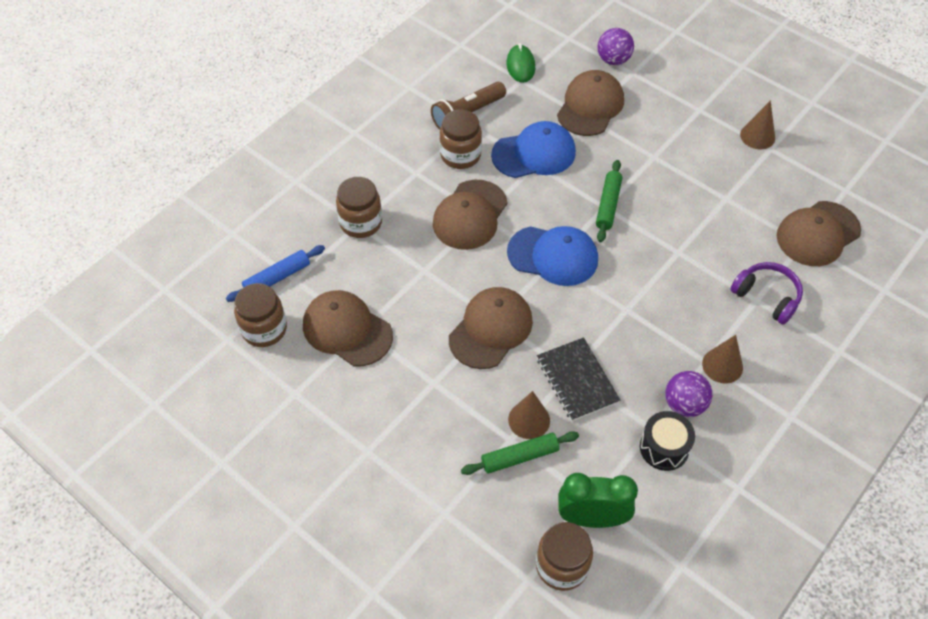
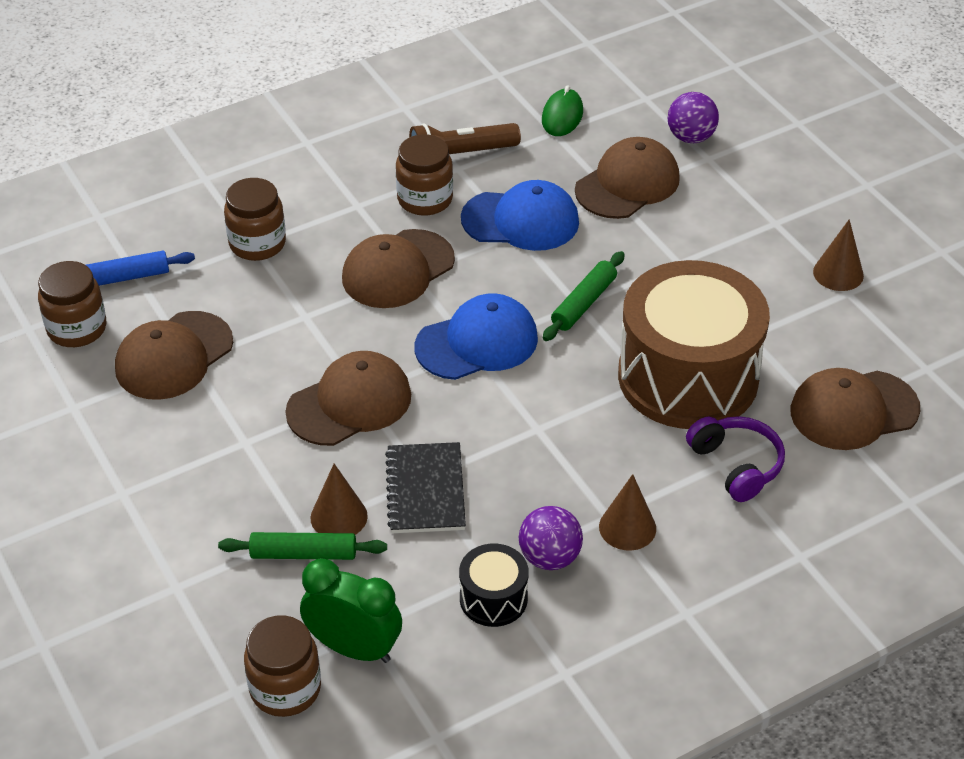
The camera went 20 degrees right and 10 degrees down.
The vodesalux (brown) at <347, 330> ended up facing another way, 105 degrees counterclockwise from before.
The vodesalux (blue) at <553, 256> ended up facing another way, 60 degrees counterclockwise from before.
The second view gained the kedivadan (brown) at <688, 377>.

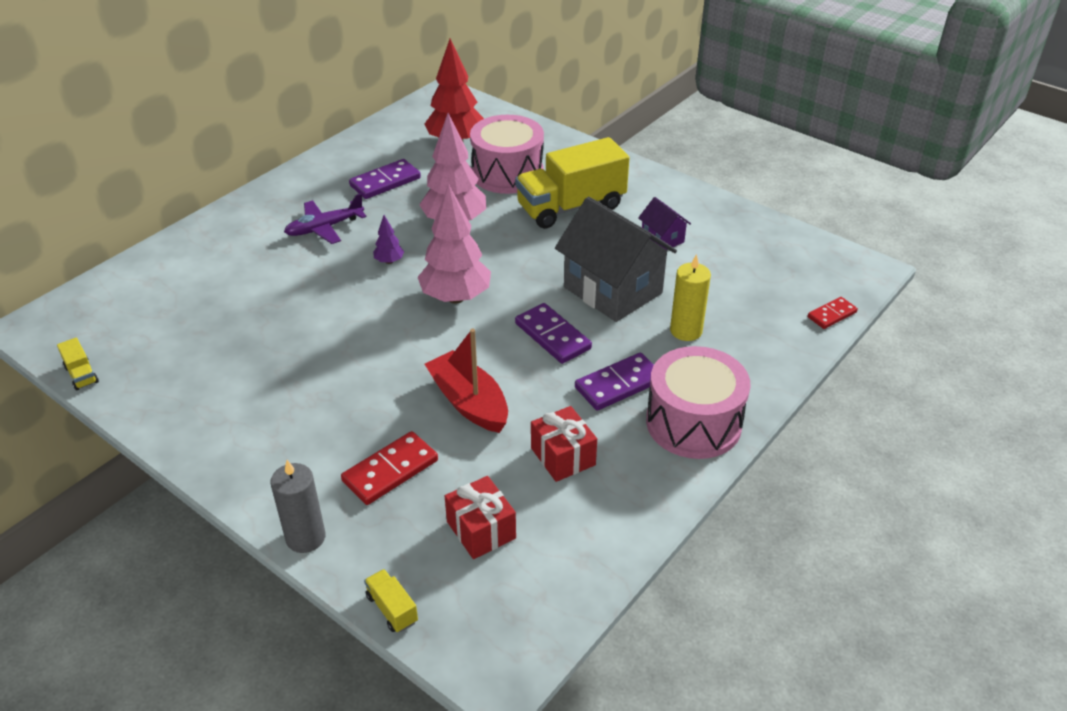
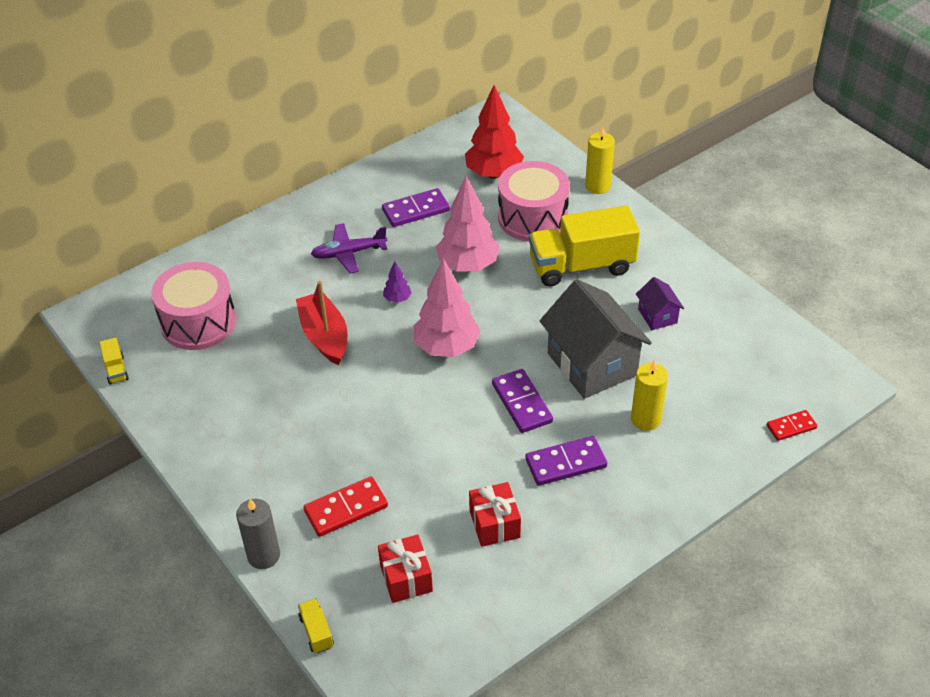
The camera went 15 degrees right and 5 degrees up.
The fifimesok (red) ended up elsewhere, having gone from <469, 402> to <324, 336>.
The kedivadan (pink) ended up elsewhere, having gone from <693, 423> to <198, 322>.
The second view gained the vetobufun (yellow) at <597, 186>.

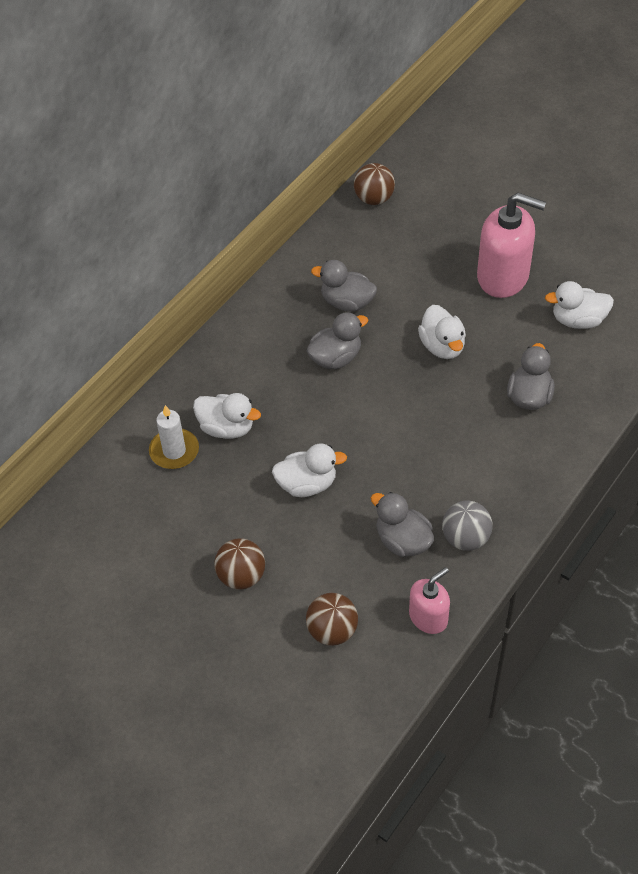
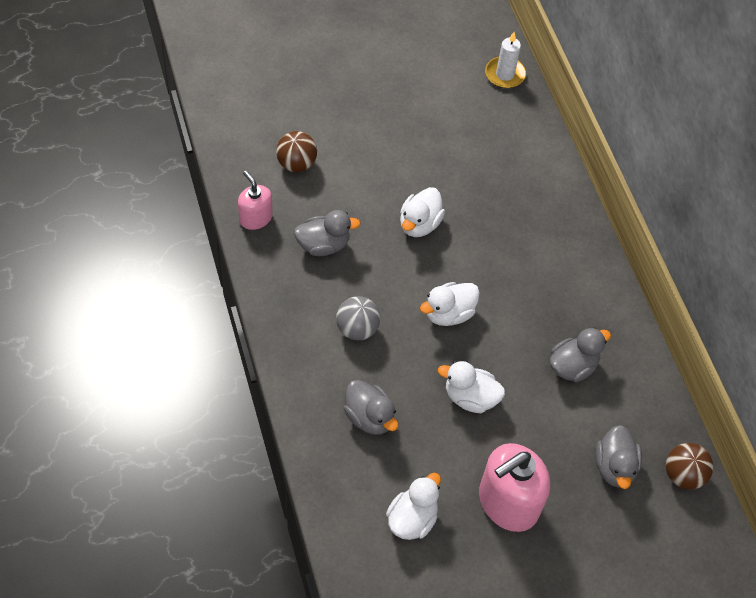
The camera went 120 degrees right and 5 degrees up.
The vetobufun (white) ended up elsewhere, having gone from <174, 451> to <505, 74>.
The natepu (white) ended up elsewhere, having gone from <227, 428> to <448, 313>.
The second view lost the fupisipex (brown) at <241, 576>.
The natepu (grey) ended up elsewhere, having gone from <335, 358> to <614, 467>.
The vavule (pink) at <428, 617> ended up facing another way, 150 degrees clockwise from before.
The fupisipex (grey) ended up elsewhere, having gone from <465, 538> to <357, 329>.

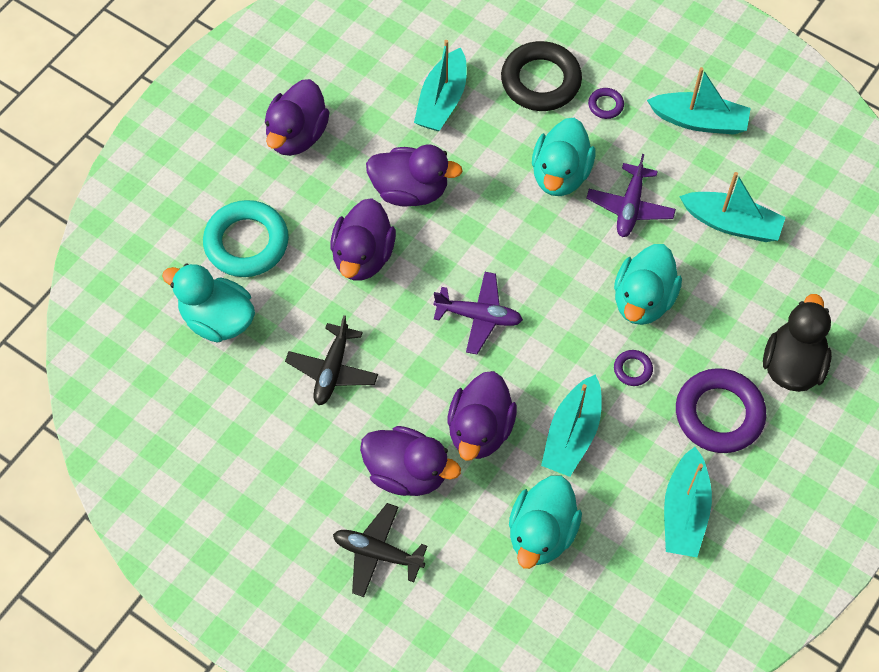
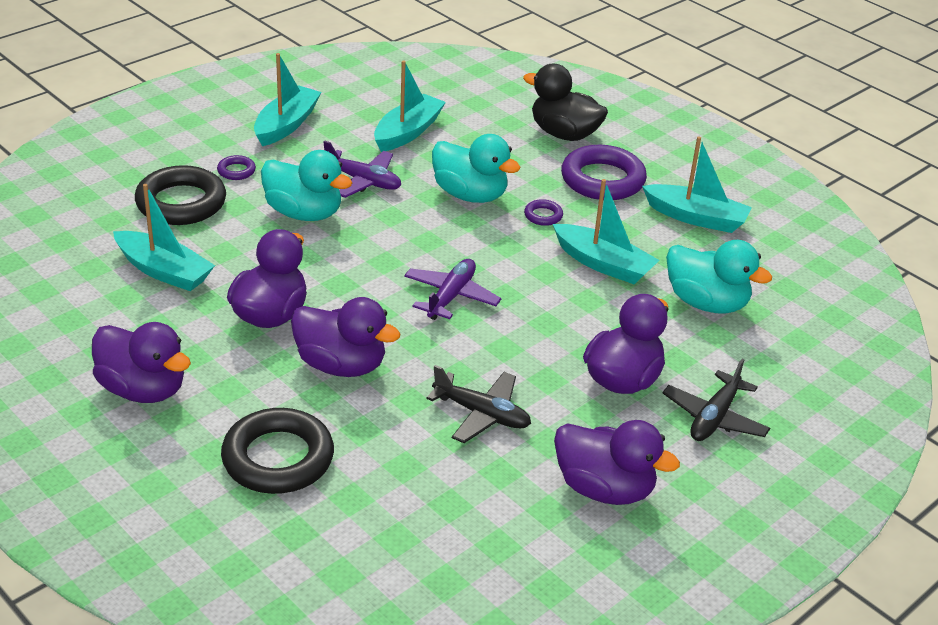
The camera went 80 degrees left and 25 degrees down.
The second view lost the natepu (turquoise) at <217, 319>.
What was the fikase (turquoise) at <246, 243> turned into the fikase (black) at <278, 458>.
The natepu (purple) ended up elsewhere, having gone from <480, 430> to <604, 488>.

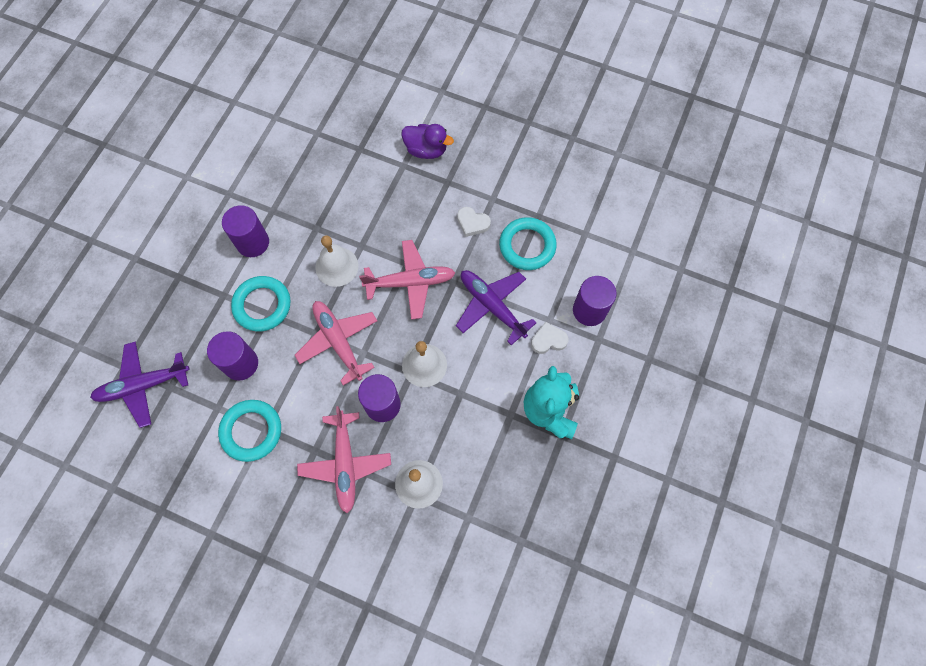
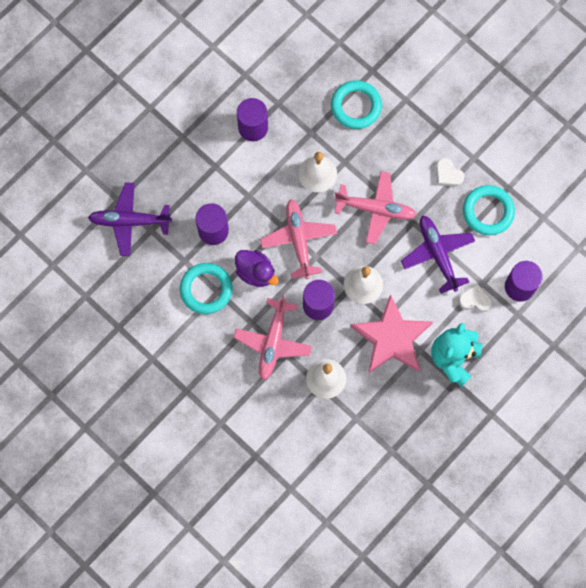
The camera went 20 degrees right and 5 degrees up.
The fikase (turquoise) ended up elsewhere, having gone from <262, 305> to <356, 106>.
The natepu (purple) ended up elsewhere, having gone from <426, 150> to <256, 272>.
The second view gained the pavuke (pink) at <391, 338>.

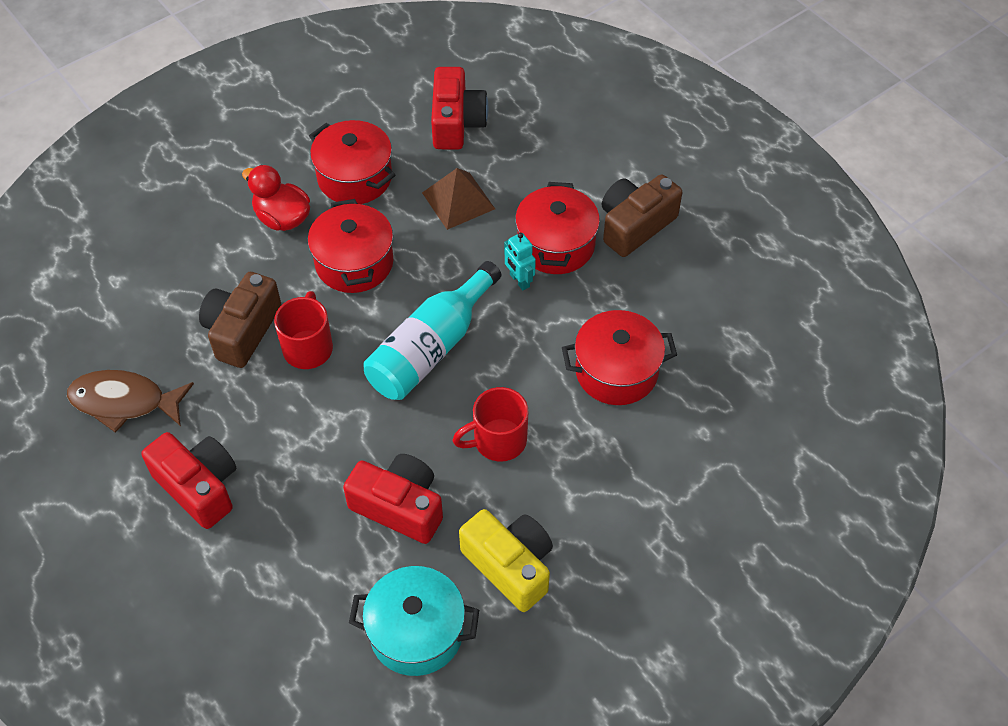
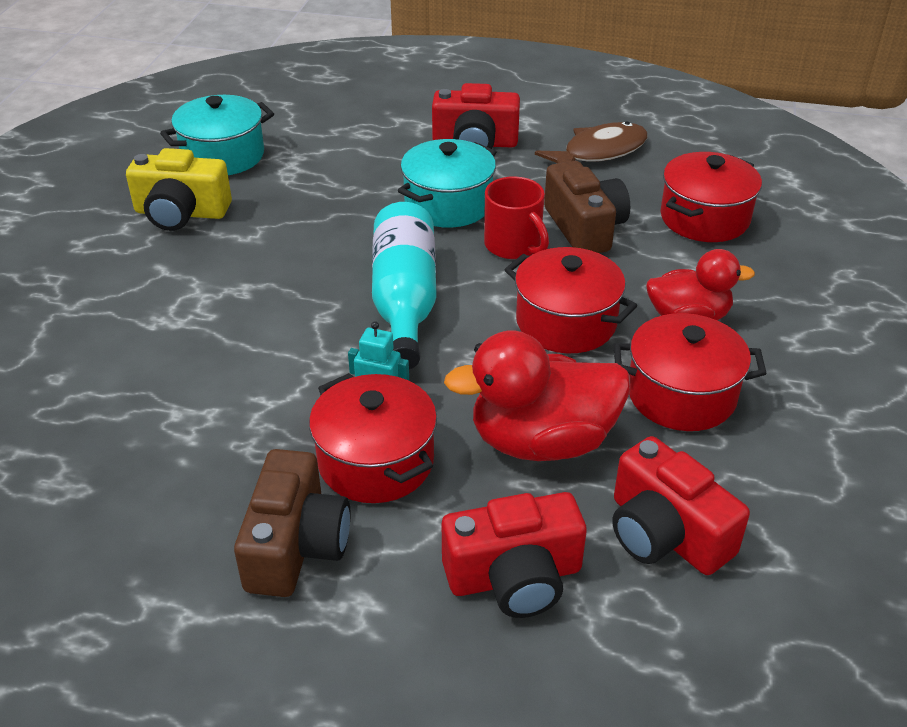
The camera went 140 degrees right and 15 degrees down.
The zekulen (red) ended up elsewhere, having gone from <399, 506> to <514, 577>.
Where the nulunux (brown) stood at <458, 200>, the natepu (red) came to stand at <542, 441>.
The second view lost the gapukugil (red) at <498, 440>.
The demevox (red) ended up elsewhere, having gone from <616, 371> to <704, 218>.
The second view gained the demevox (turquoise) at <448, 204>.

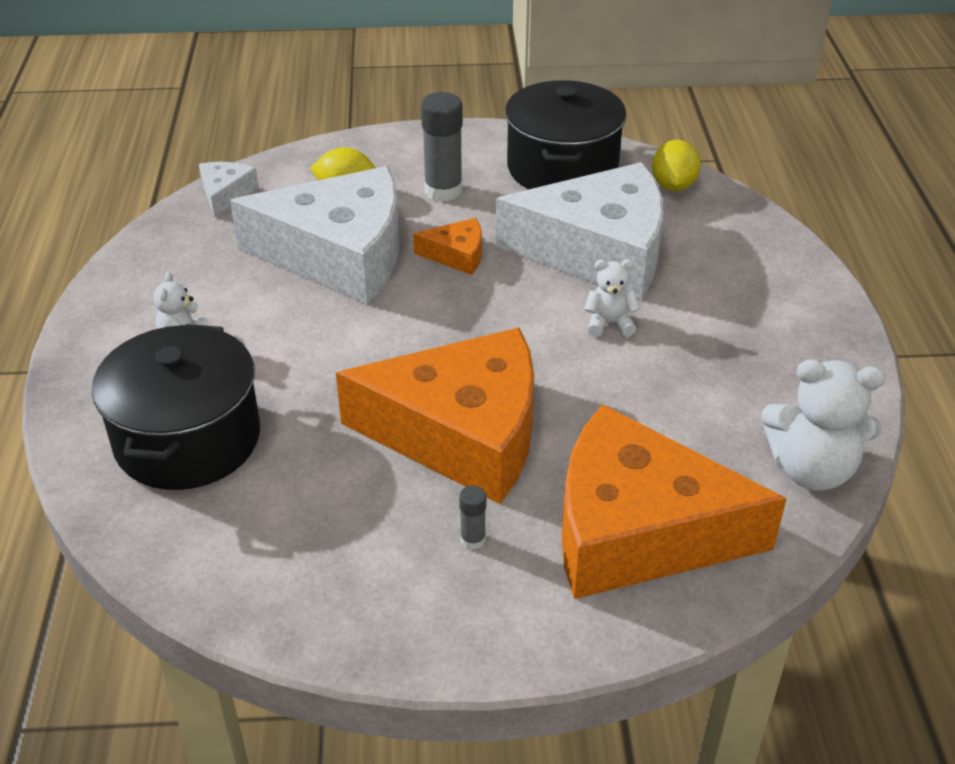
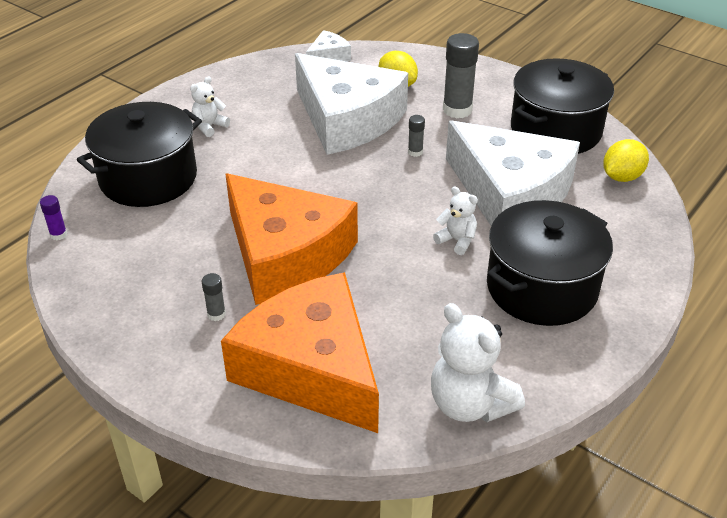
The camera went 40 degrees right and 0 degrees up.
Where the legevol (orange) stood at <457, 255>, the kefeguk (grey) came to stand at <415, 152>.
The second view gained the kefeguk (purple) at <58, 234>.
The second view gained the demevox (black) at <541, 287>.

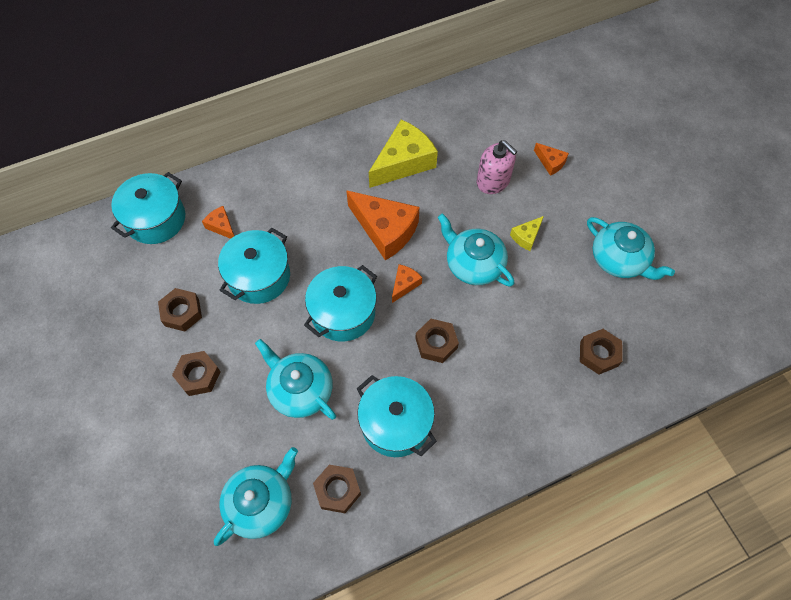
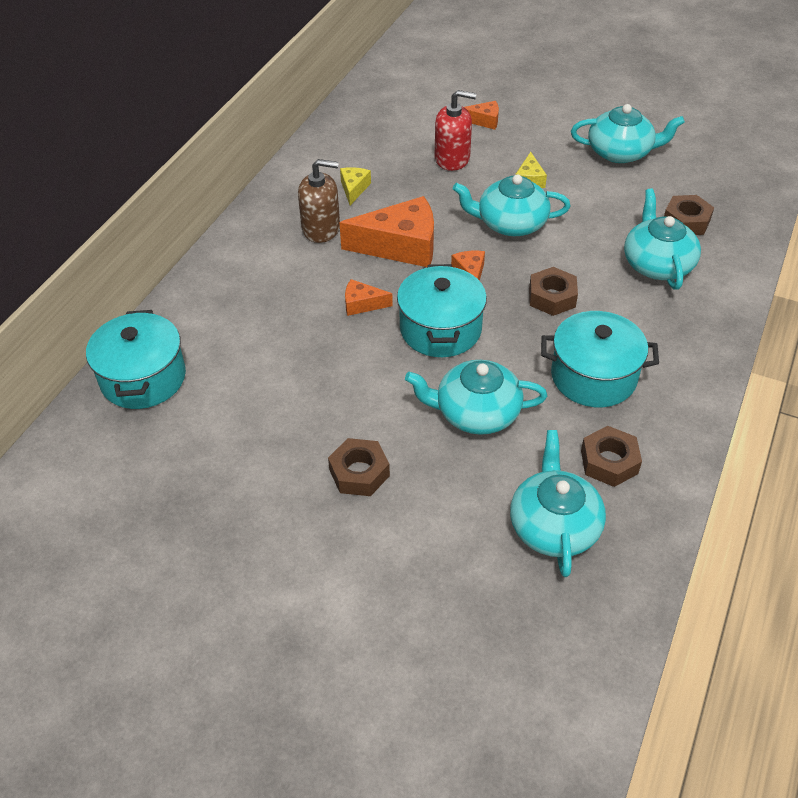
The camera went 40 degrees left and 15 degrees down.
The second view lost the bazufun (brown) at <182, 312>.
The legevol (orange) ended up elsewhere, having gone from <221, 226> to <362, 304>.
The second view lost the demevox (turquoise) at <259, 276>.
The size of the legevol (yellow) at <403, 162> changed by a factor of 0.48.
What was the vavule (pink) at <493, 181> turned into the vavule (red) at <452, 158>.
The second view gained the vavule (brown) at <321, 228>.
The second view gained the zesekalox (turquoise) at <657, 264>.

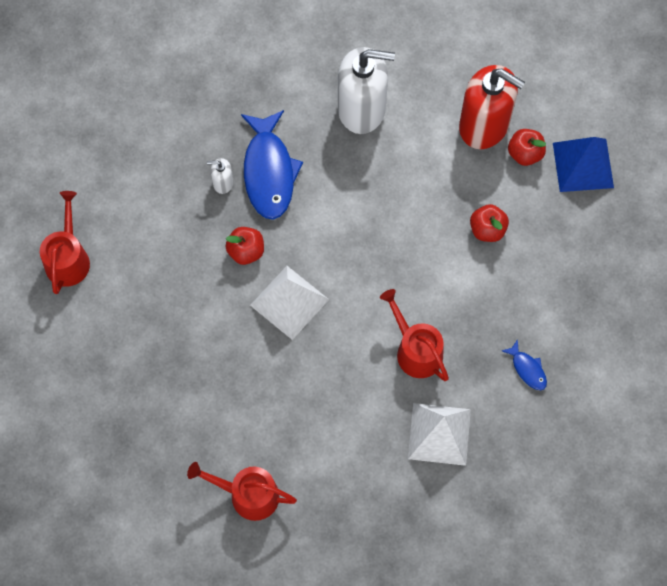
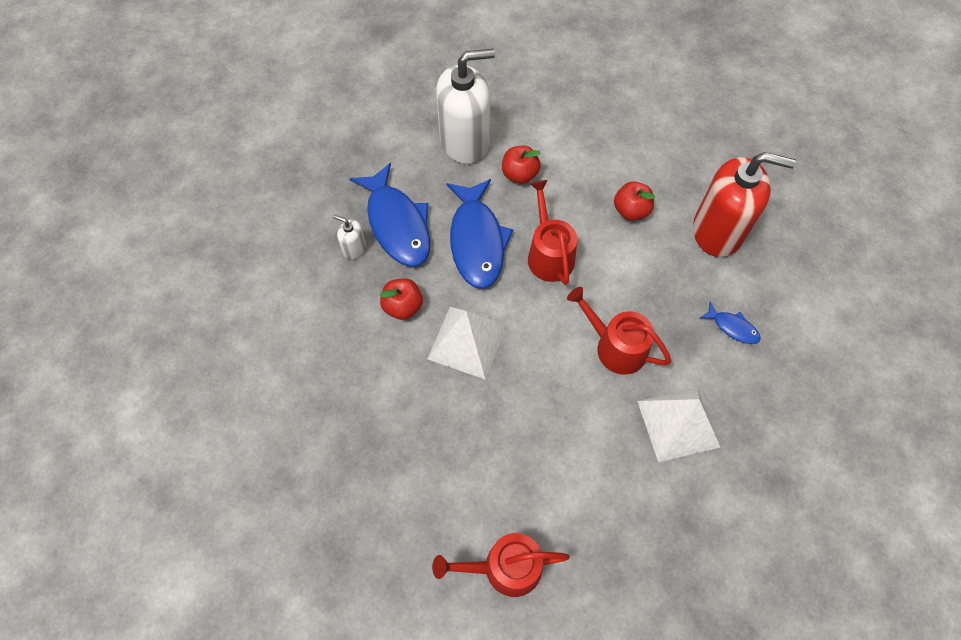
The camera went 20 degrees left and 5 degrees down.
The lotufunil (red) ended up elsewhere, having gone from <68, 259> to <549, 254>.
The vavule (white) at <223, 182> ended up facing another way, 45 degrees clockwise from before.
The vavule (red) ended up elsewhere, having gone from <484, 125> to <717, 231>.
The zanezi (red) ended up elsewhere, having gone from <525, 154> to <519, 174>.
The second view lost the nulunux (blue) at <583, 165>.
The second view gained the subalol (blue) at <477, 241>.

